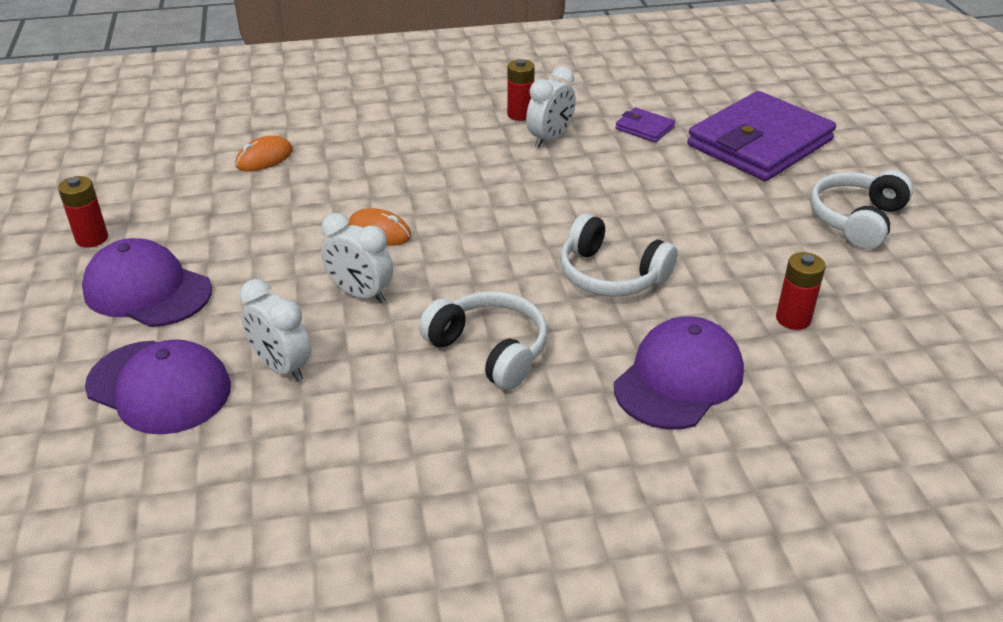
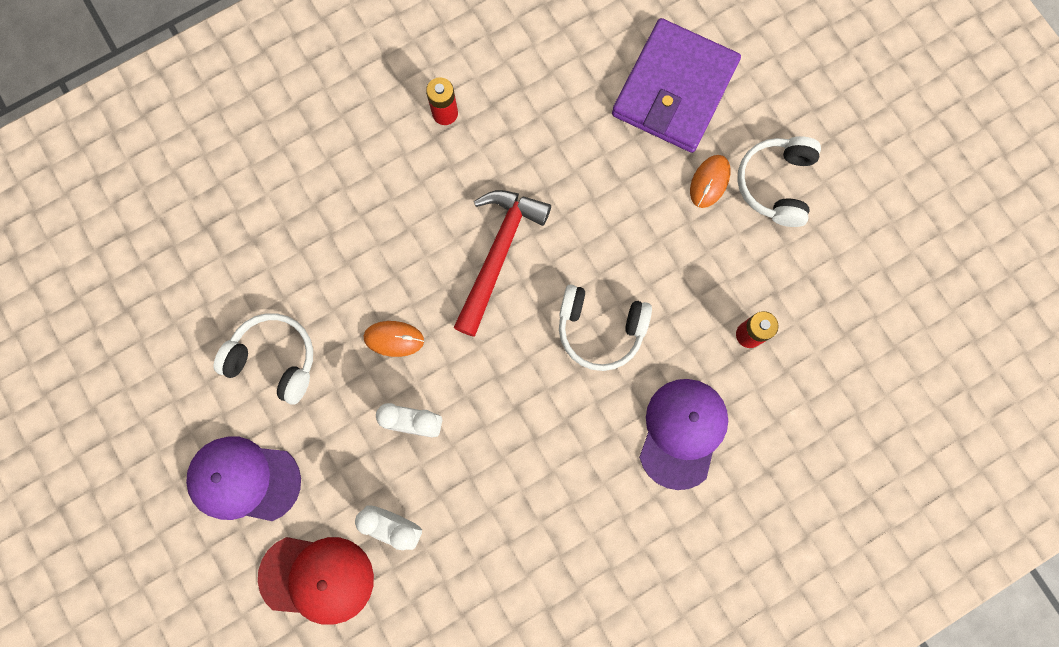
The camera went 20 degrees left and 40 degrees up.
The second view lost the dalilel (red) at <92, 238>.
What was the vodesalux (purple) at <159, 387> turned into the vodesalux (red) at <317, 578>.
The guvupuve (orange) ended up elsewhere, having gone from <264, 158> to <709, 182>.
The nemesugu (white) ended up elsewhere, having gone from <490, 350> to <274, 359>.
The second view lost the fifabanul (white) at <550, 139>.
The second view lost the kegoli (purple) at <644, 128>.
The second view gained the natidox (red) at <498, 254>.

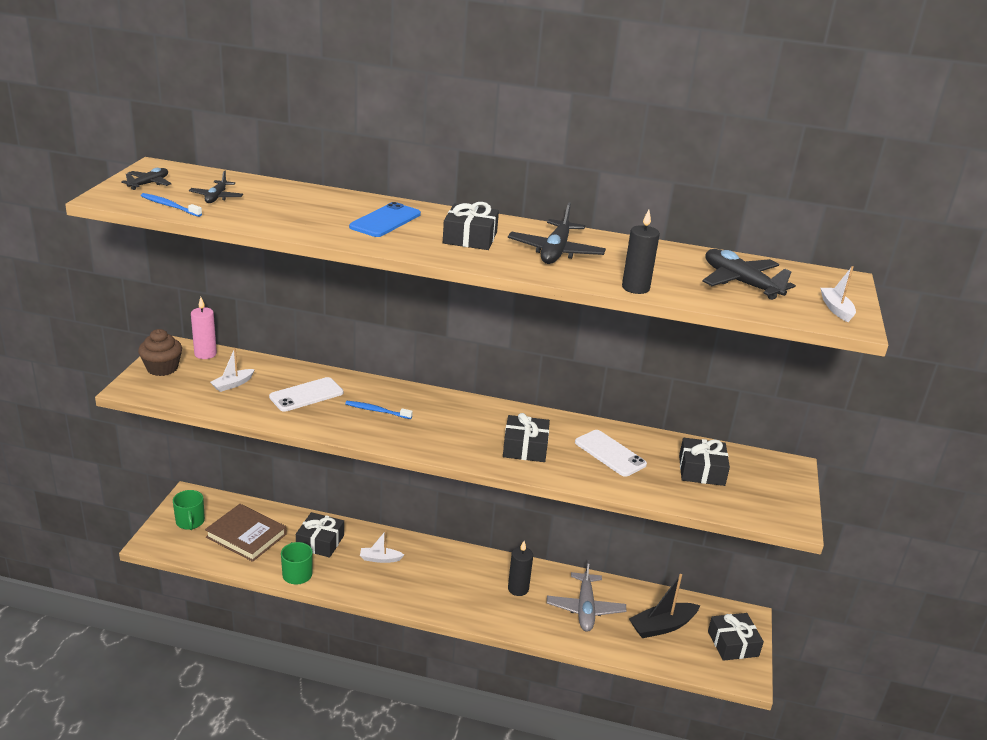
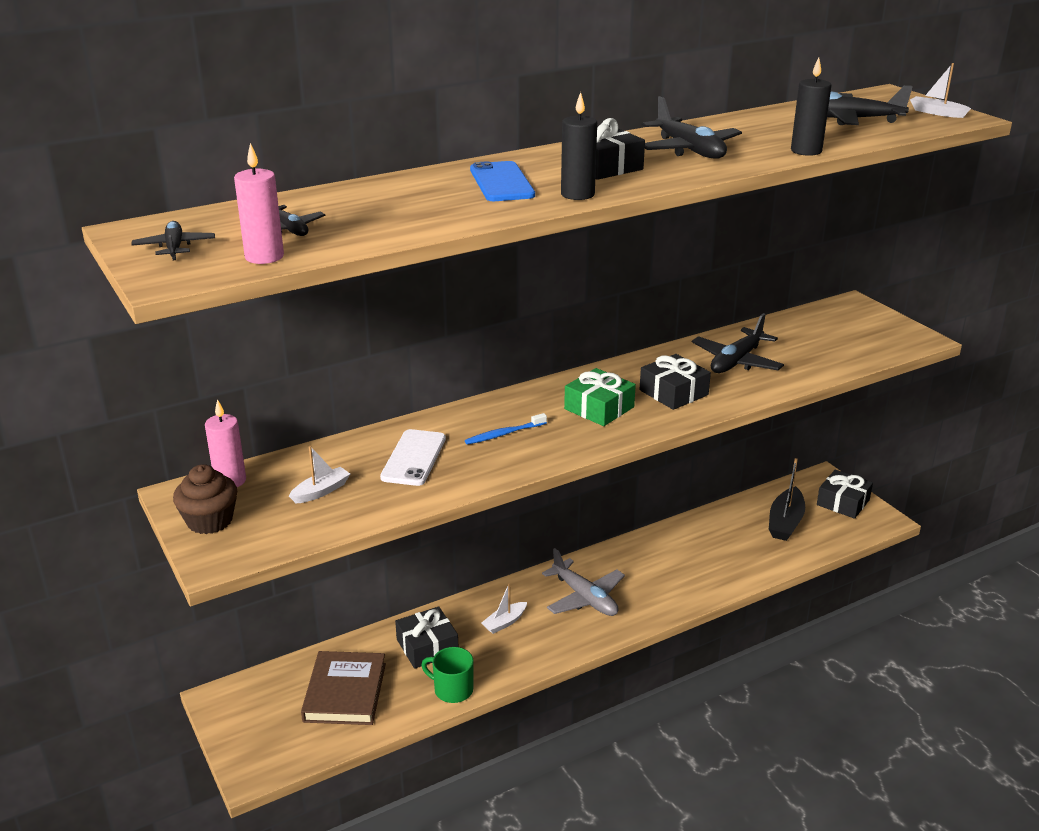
The camera went 40 degrees left and 0 degrees up.
Where the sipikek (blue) stood at <169, 206>, the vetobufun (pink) came to stand at <264, 257>.
The second view lost the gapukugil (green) at <190, 522>.
The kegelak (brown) at <246, 536> ended up facing another way, 75 degrees counterclockwise from before.
The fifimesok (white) at <232, 384> ended up facing another way, 135 degrees counterclockwise from before.
The vetobufun (black) ended up elsewhere, having gone from <518, 589> to <577, 194>.
The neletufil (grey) ended up elsewhere, having gone from <585, 608> to <584, 598>.
Where the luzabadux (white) stood at <610, 453>, the neletufil (black) came to stand at <736, 361>.
The second view lost the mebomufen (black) at <701, 470>.
The second view gained the mebomufen (green) at <599, 408>.

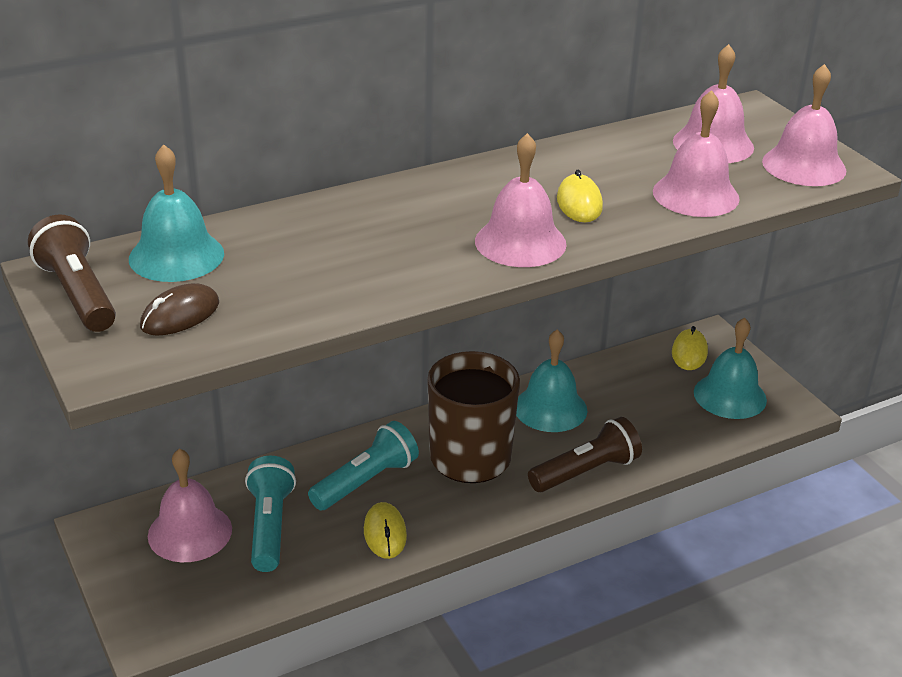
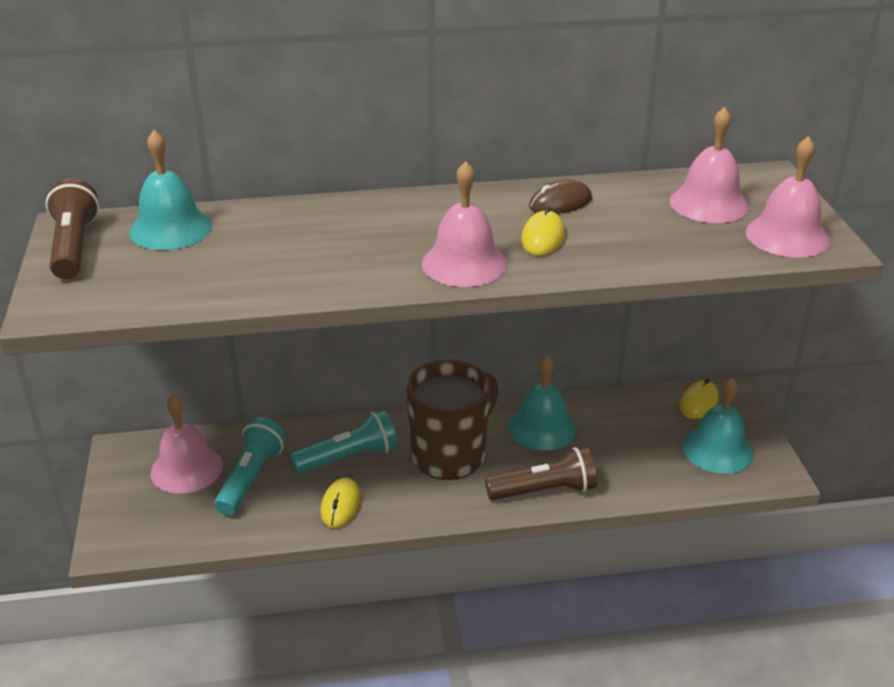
The camera went 20 degrees right and 0 degrees up.
The guvupuve (brown) ended up elsewhere, having gone from <180, 315> to <560, 203>.
The second view lost the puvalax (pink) at <695, 195>.

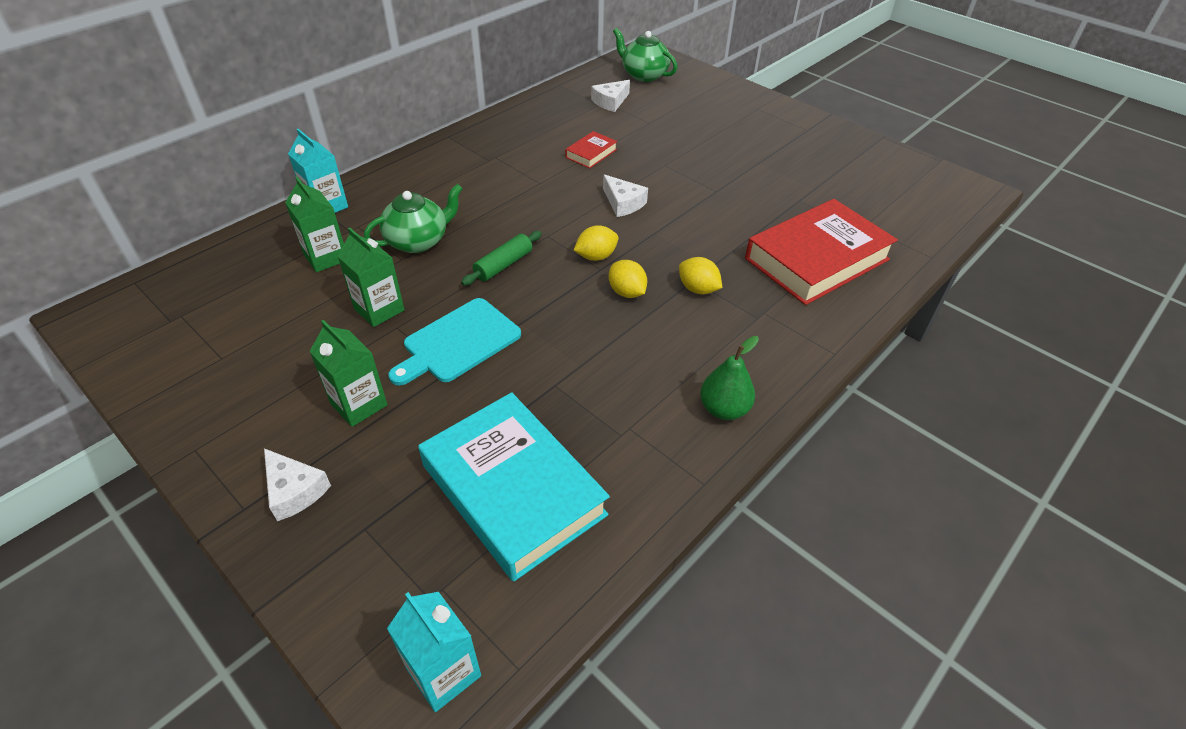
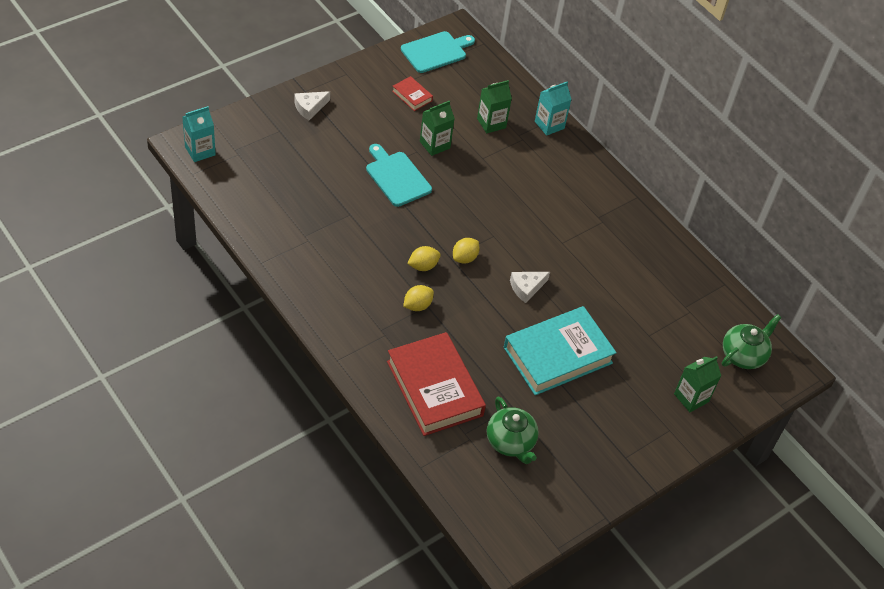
The camera went 95 degrees right and 5 degrees up.
The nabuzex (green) ended up elsewhere, having gone from <359, 404> to <691, 398>.
The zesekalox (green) ended up elsewhere, having gone from <418, 241> to <510, 442>.
The kegelak (turquoise) ended up elsewhere, having gone from <513, 490> to <557, 355>.
The second view lost the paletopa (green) at <503, 265>.
The kegelak (red) ended up elsewhere, having gone from <591, 153> to <412, 96>.
The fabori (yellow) at <596, 256> ended up facing another way, 60 degrees clockwise from before.
The second view lost the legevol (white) at <610, 102>.
The second view lost the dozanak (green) at <724, 409>.
The second view gained the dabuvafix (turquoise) at <436, 52>.

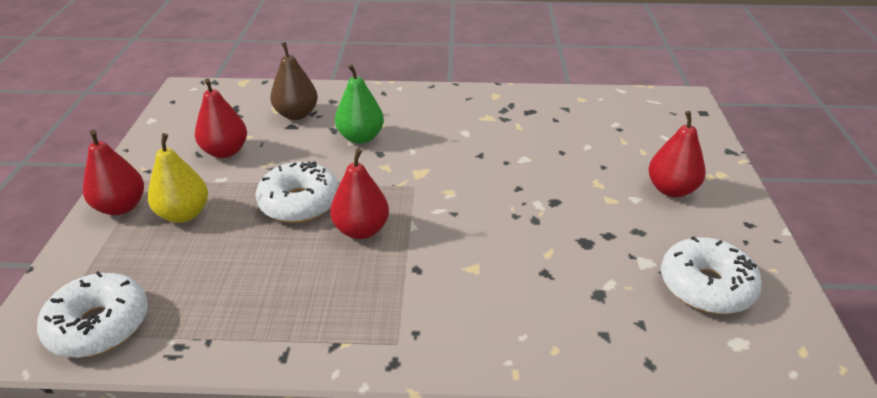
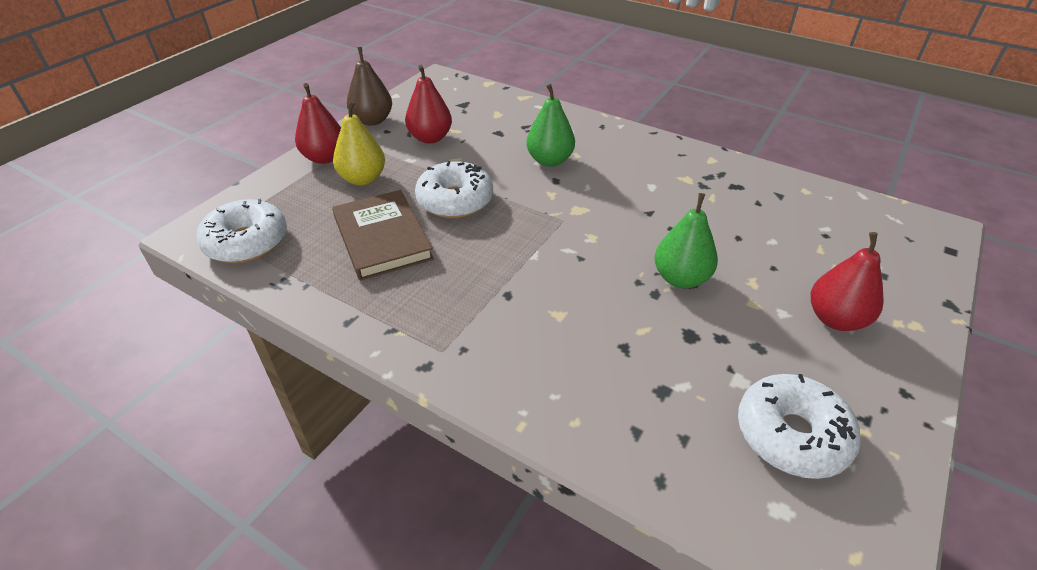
The camera went 30 degrees right and 5 degrees up.
The dozanak (brown) ended up elsewhere, having gone from <296, 114> to <372, 120>.
The second view lost the dozanak (red) at <361, 230>.
The second view gained the kegelak (brown) at <382, 238>.
The second view gained the dozanak (green) at <681, 278>.

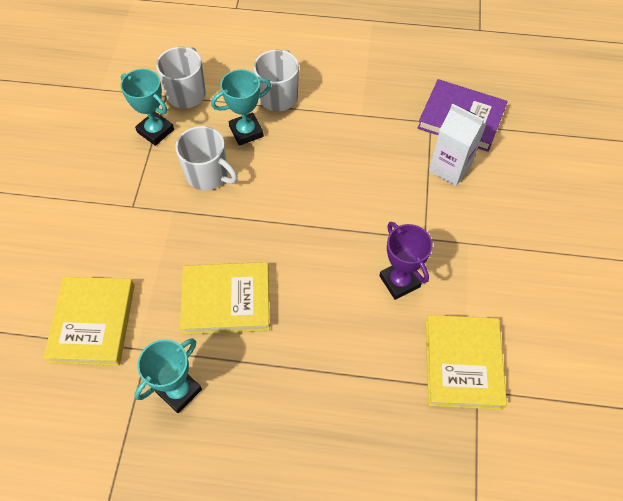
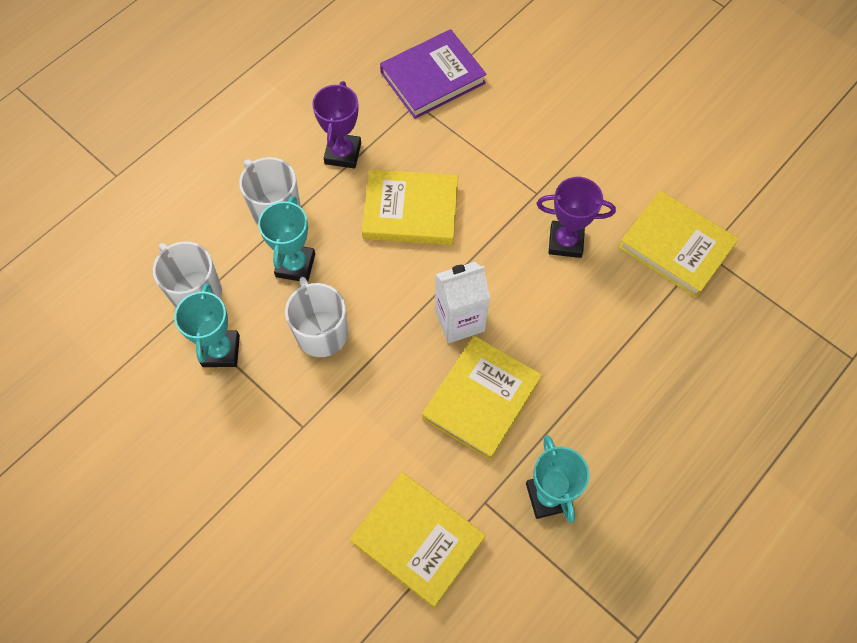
The camera went 55 degrees left and 5 degrees up.
The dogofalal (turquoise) at <155, 131> ended up facing another way, 75 degrees counterclockwise from before.
The gapukugil (white) at <208, 175> ended up facing another way, 90 degrees counterclockwise from before.
The nabuzex (white) ended up elsewhere, having gone from <450, 168> to <459, 320>.
The second view gained the dogofalal (purple) at <343, 153>.
The second view gained the kegelak (yellow) at <410, 211>.

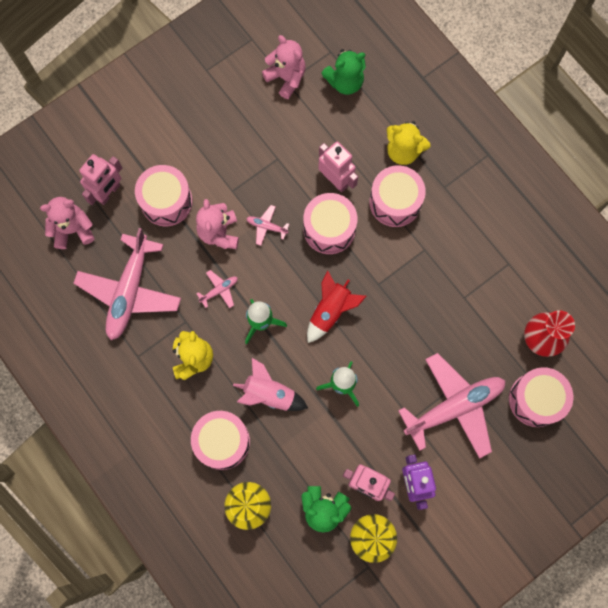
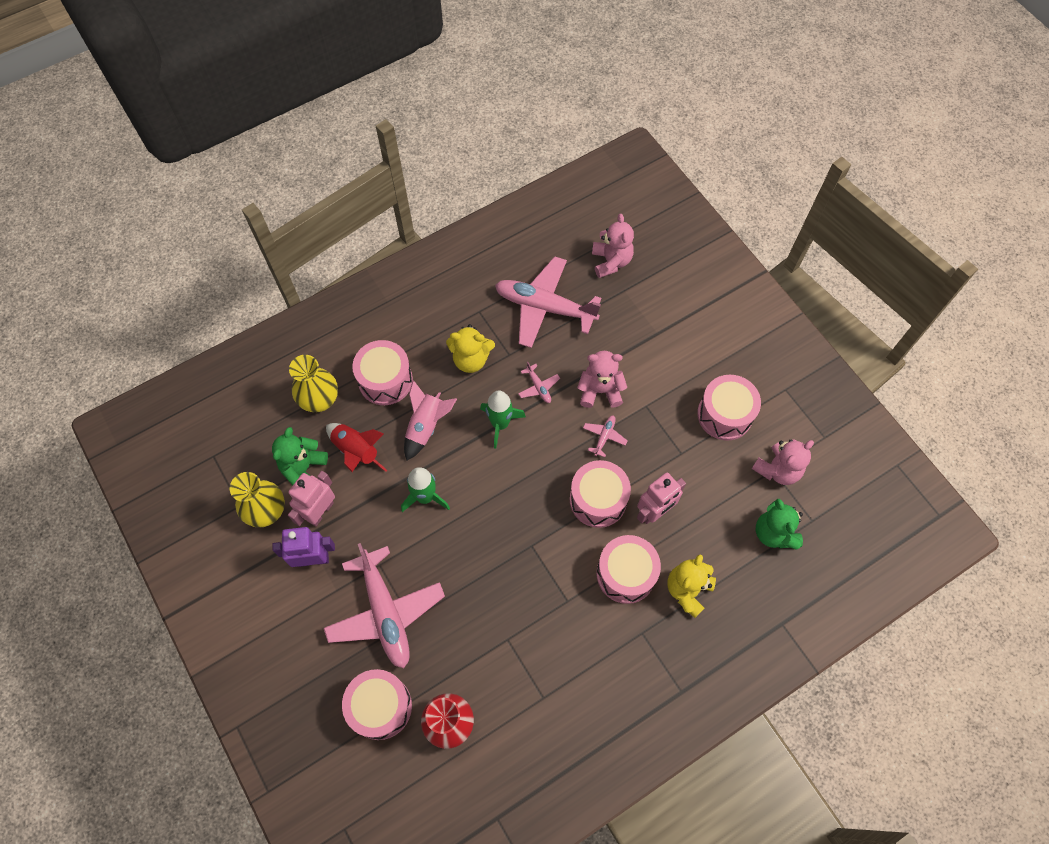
The camera went 95 degrees right and 10 degrees down.
The second view lost the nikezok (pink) at <109, 192>.
The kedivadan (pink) ended up elsewhere, having gone from <166, 201> to <724, 414>.
The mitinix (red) ended up elsewhere, having gone from <331, 311> to <356, 451>.

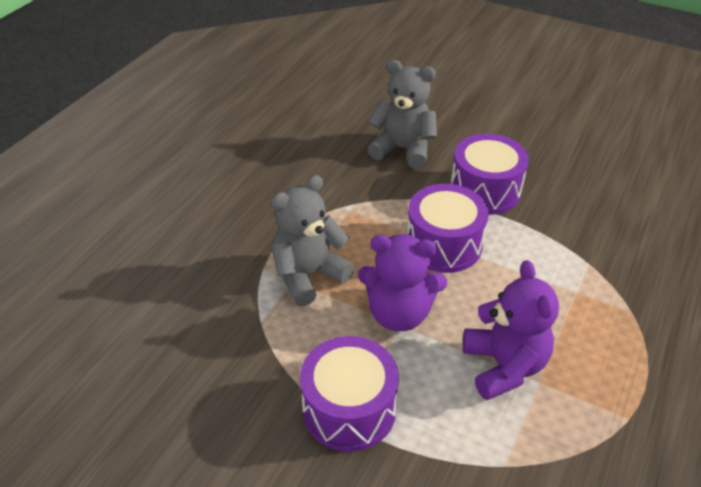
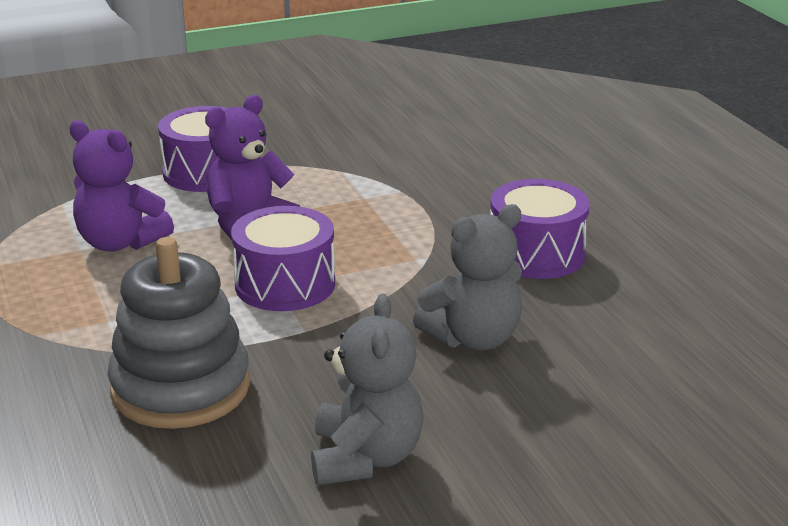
The camera went 130 degrees right and 15 degrees down.
The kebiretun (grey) ended up elsewhere, having gone from <308, 275> to <365, 458>.
The kedivadan (purple) ended up elsewhere, having gone from <485, 190> to <536, 254>.
The second view gained the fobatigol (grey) at <180, 388>.

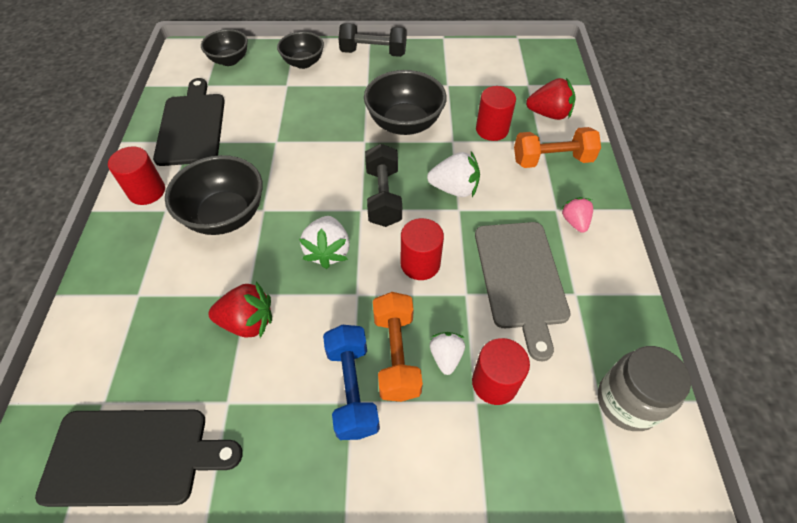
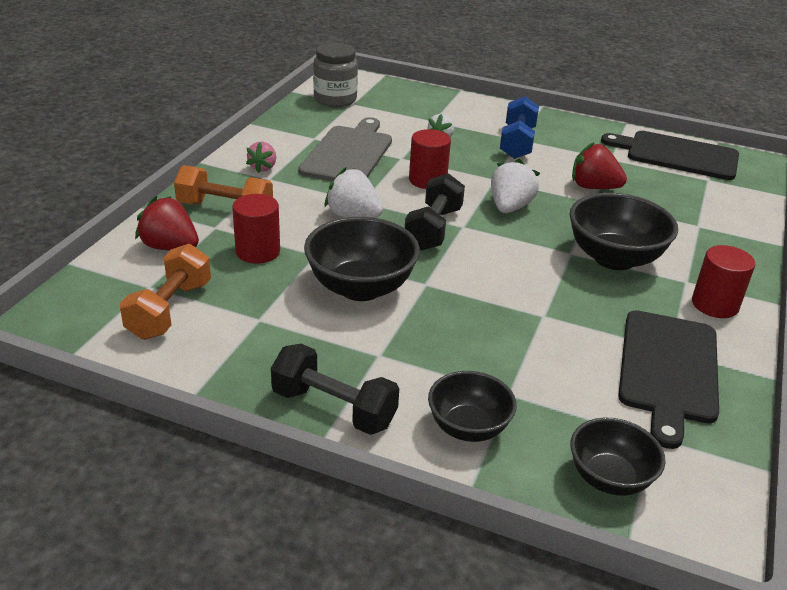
The camera went 160 degrees left and 20 degrees down.
The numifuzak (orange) ended up elsewhere, having gone from <396, 354> to <170, 310>.
The second view lost the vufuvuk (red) at <494, 383>.

